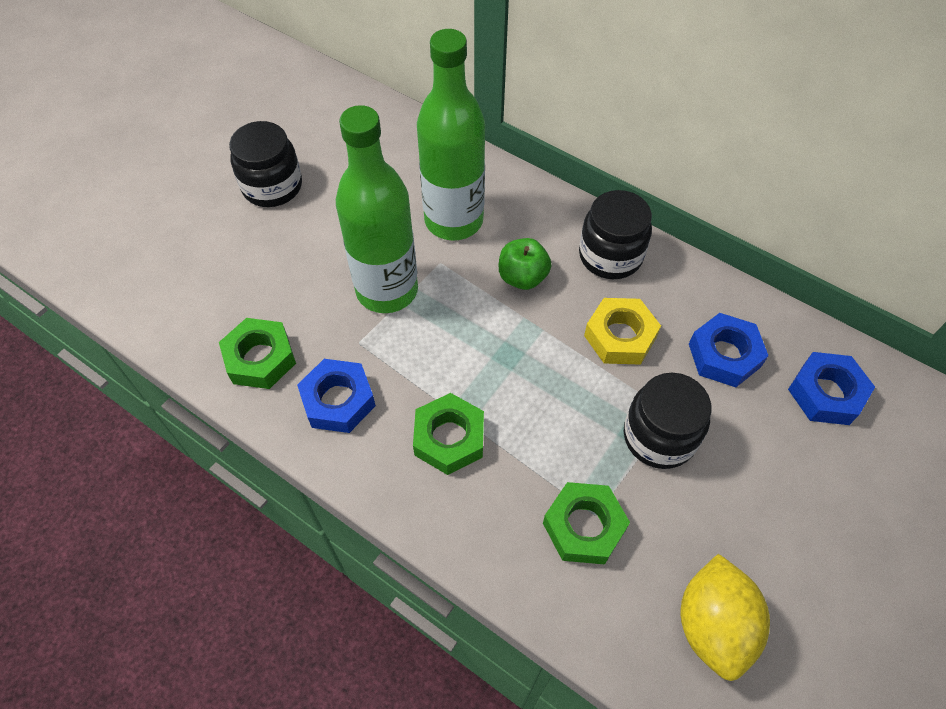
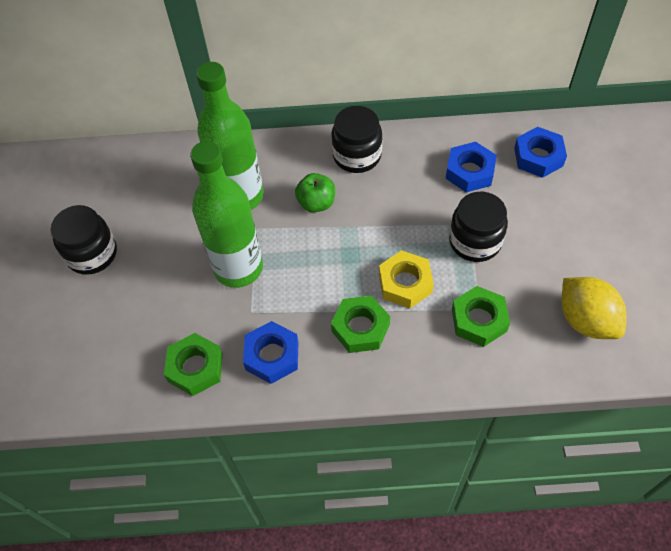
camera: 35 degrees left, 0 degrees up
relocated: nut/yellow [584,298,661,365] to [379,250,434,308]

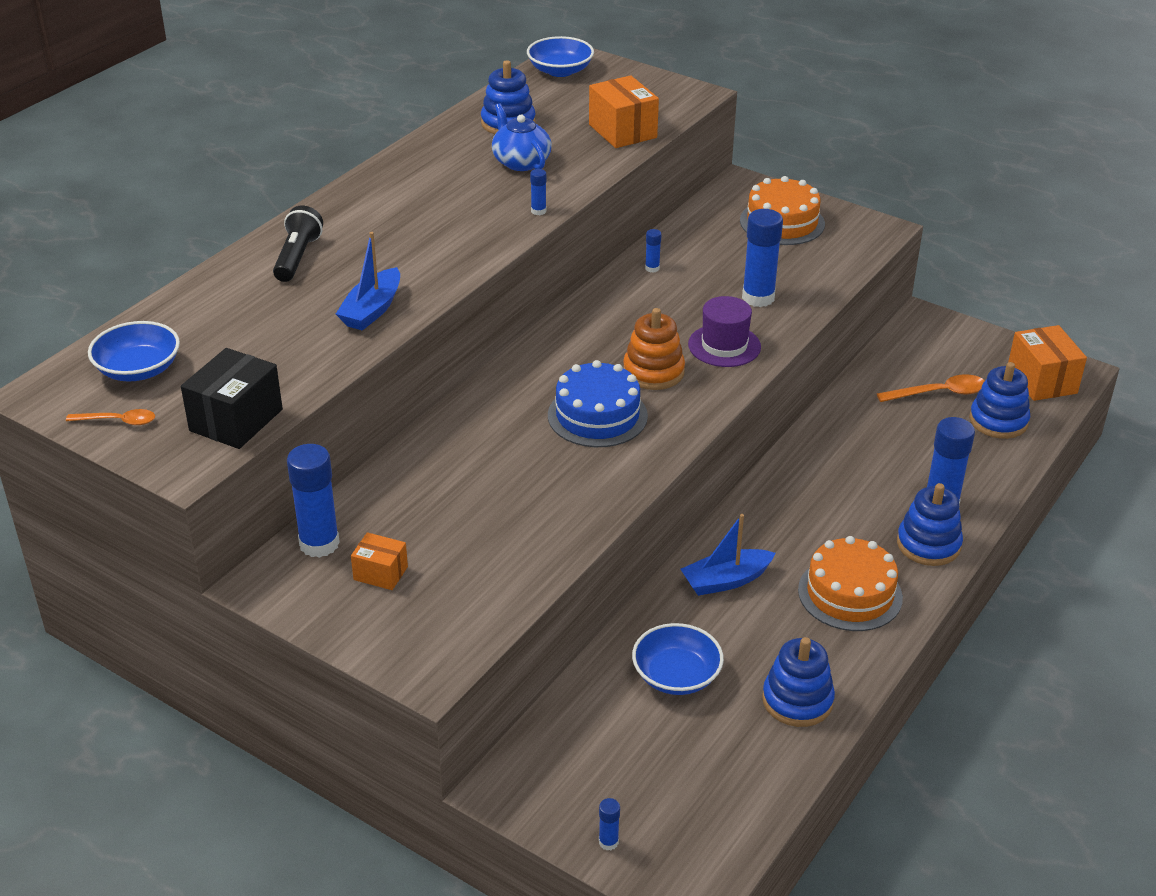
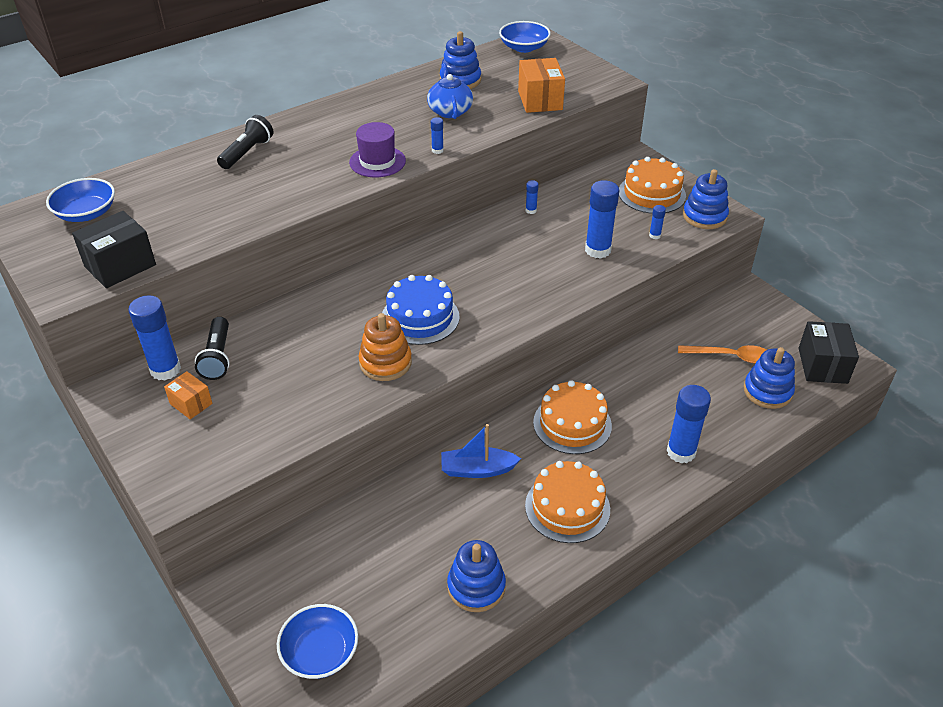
camera: 20 degrees right, 5 degrees up
missing: spoon/orange [66,409,155,425]; boat/blue [336,232,400,331]
appeared: flashlight/black [195,317,230,380]; cake/orange [533,380,612,454]
relocated: bowl/blue [632,623,724,695] to [277,604,358,679]; hat/purple [688,296,761,367] to [349,122,406,177]; stacking toy/orange [623,308,685,390] to [359,313,412,381]; glue stick/blue [599,798,620,850] to [649,205,666,239]; stacking toy/blue [897,483,963,566] to [683,169,729,229]
colour: box/orange [1008,325,1087,401] to box/black [799,321,859,384]

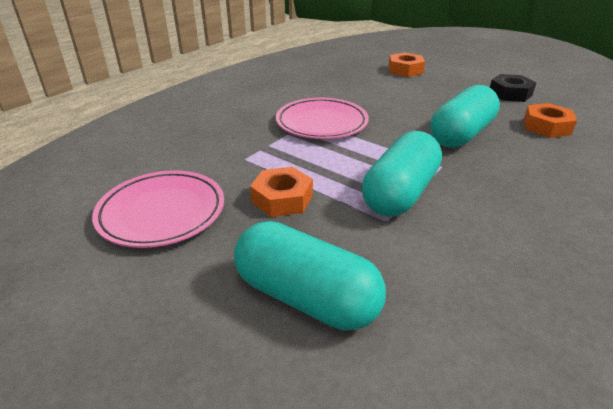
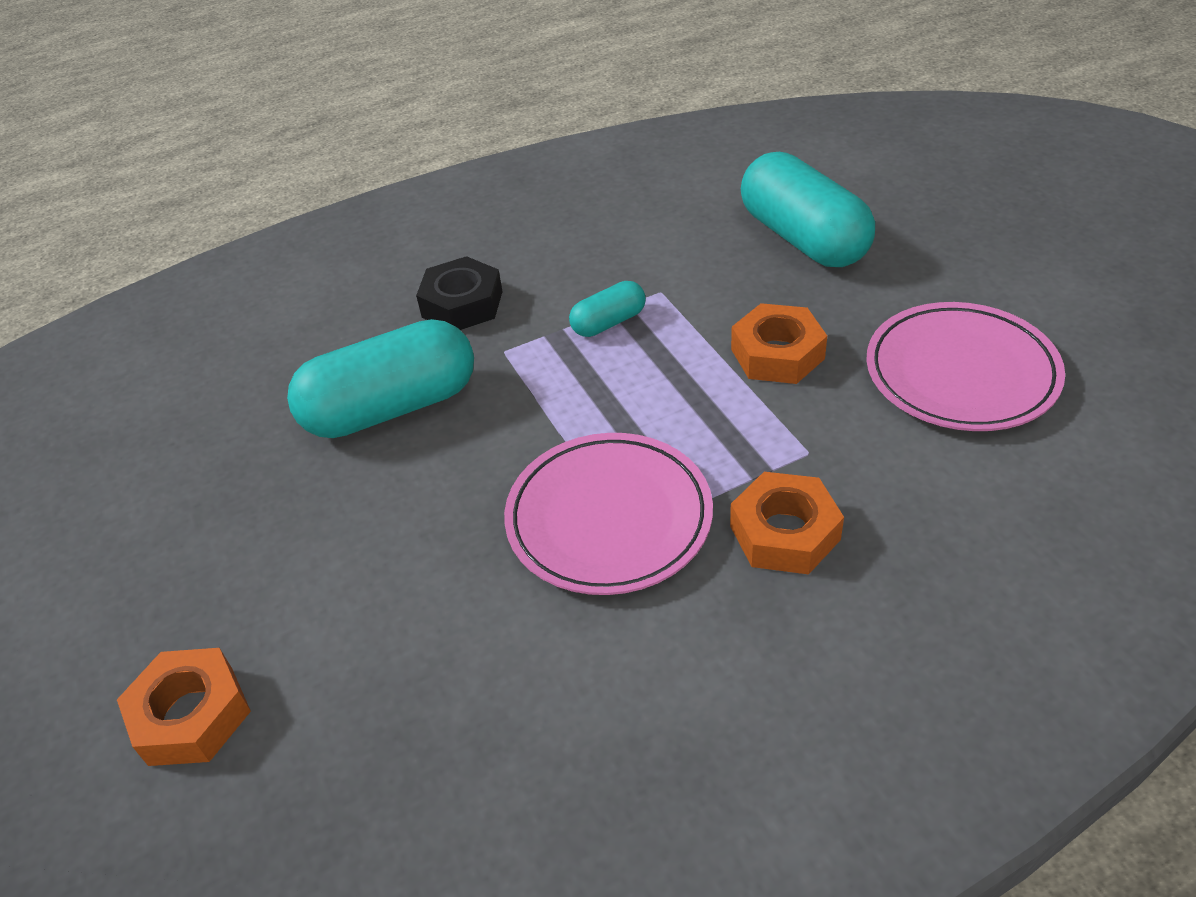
camera: 150 degrees left, 10 degrees up
relocated: nut/black [490,74,536,102] to [416,256,503,330]; nut/orange [524,103,577,138] to [730,472,844,575]
size: capsule/turquoise [362,131,442,217] = [569,281,646,337] x0.48

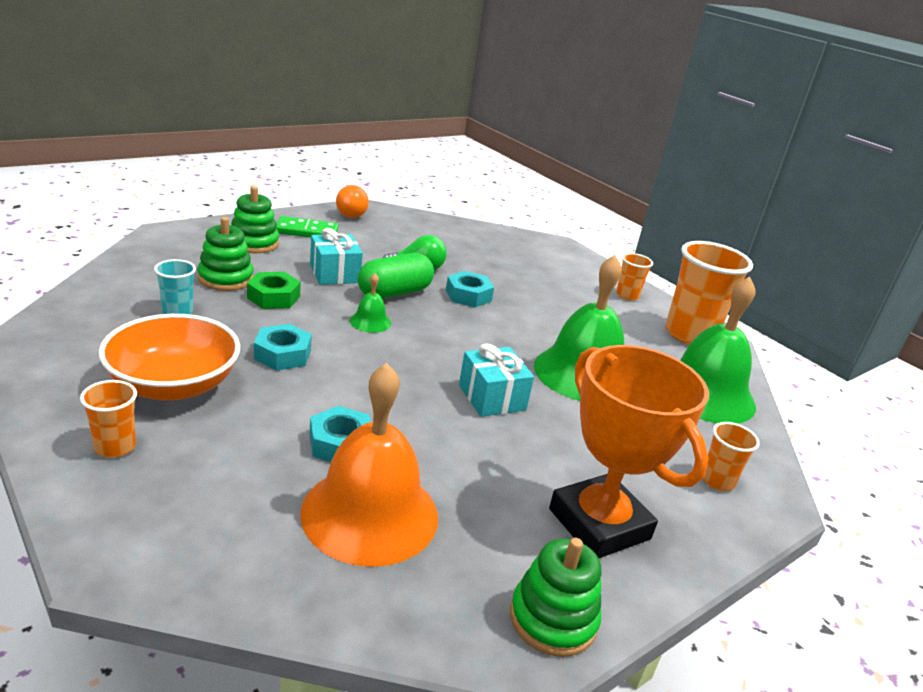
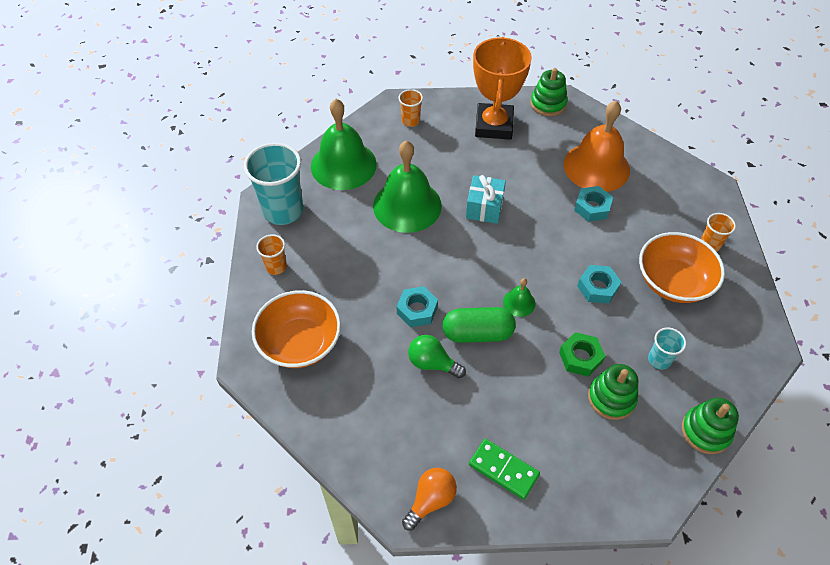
camera: 140 degrees left, 25 degrees up
missing: gift/turquoise [310,228,363,285]
appeared: bowl/orange [252,290,341,368]
relocated: stacking toy/green [231,186,279,253] to [682,397,739,454]
colour: cup/orange [665,241,753,345] to cup/turquoise [244,143,303,225]

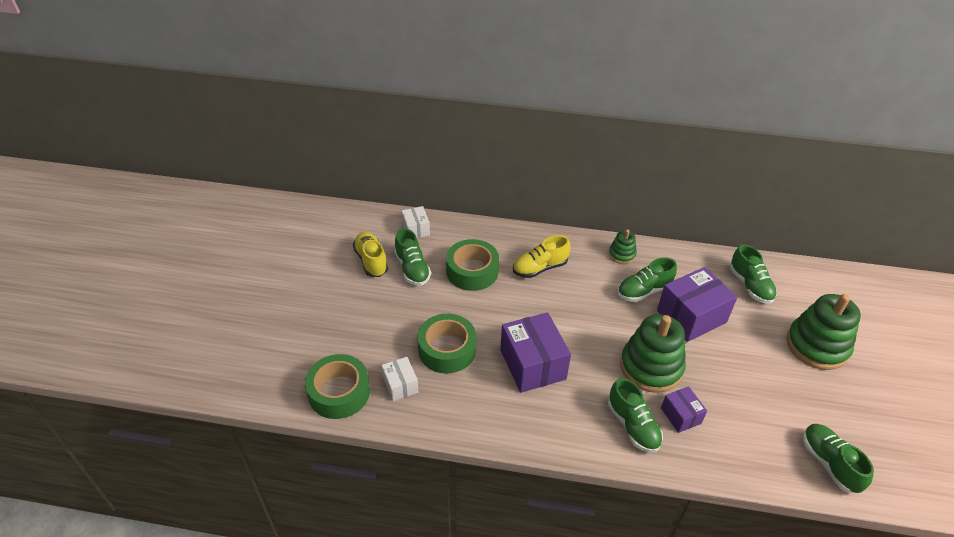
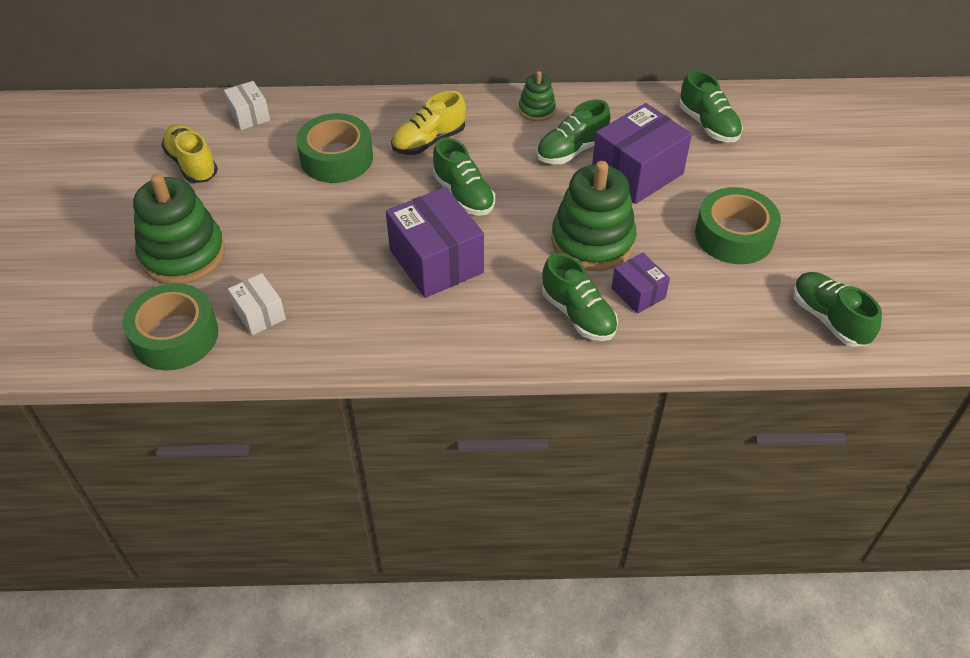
camera: 10 degrees left, 5 degrees up
relocated: stacking toy/green [786,294,861,370] to [133,174,225,284]; shoe/green [394,228,431,286] to [433,138,495,216]; tape/green [418,314,476,374] to [695,187,781,264]

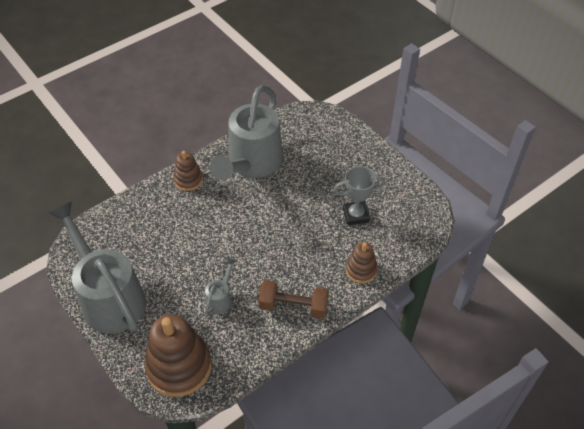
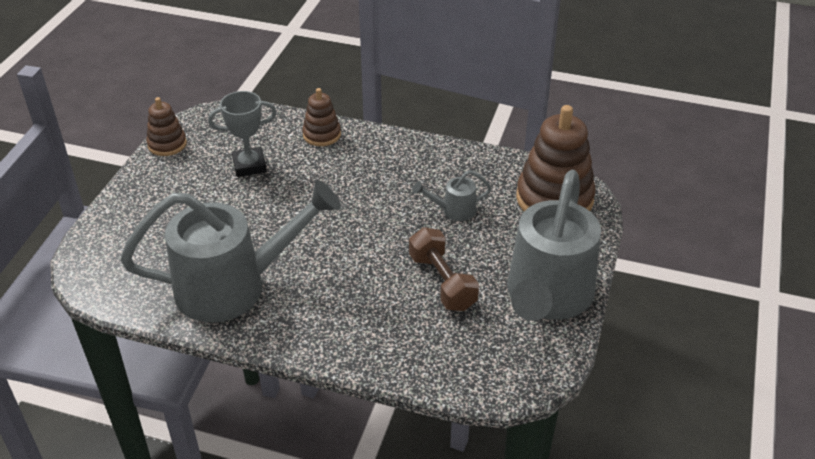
camera: 125 degrees left, 10 degrees down
relocated: stacking toy/brown [173,151,203,191] to [146,97,187,156]; dumbbell/brown [258,280,329,318] to [409,227,479,311]
spun: trophy/grey [334,166,385,226] = [208,91,277,177] 60 degrees counterclockwise

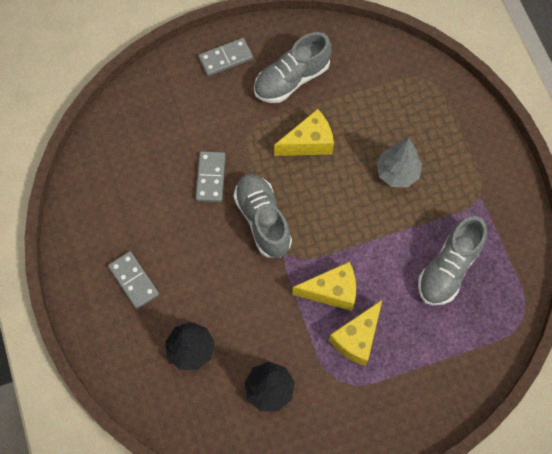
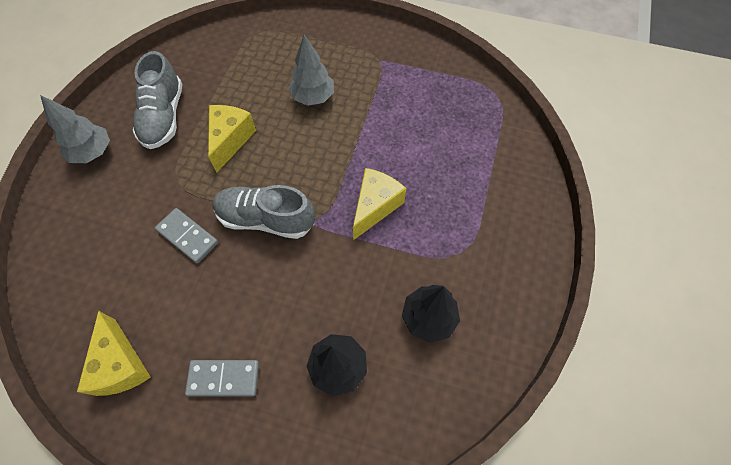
camera: 55 degrees left, 5 degrees down
missing: shoe/grey [418,216,487,305]
relocated: cheese/yellow [329,300,382,366] to [77,311,151,396]
exchanged: domino/grey [198,38,253,76] to tree/grey [40,95,110,163]

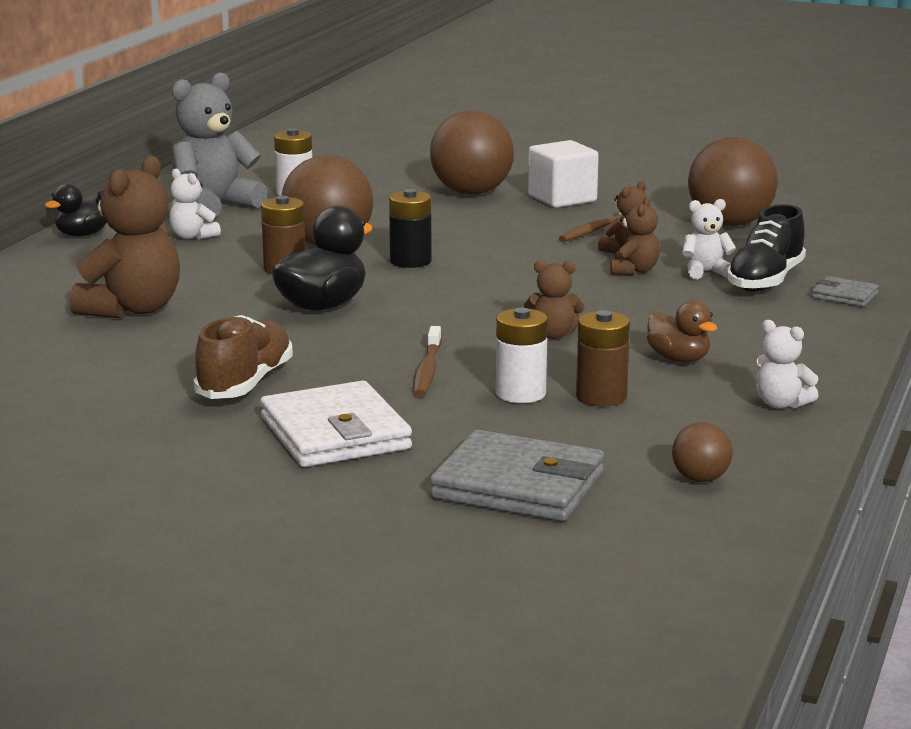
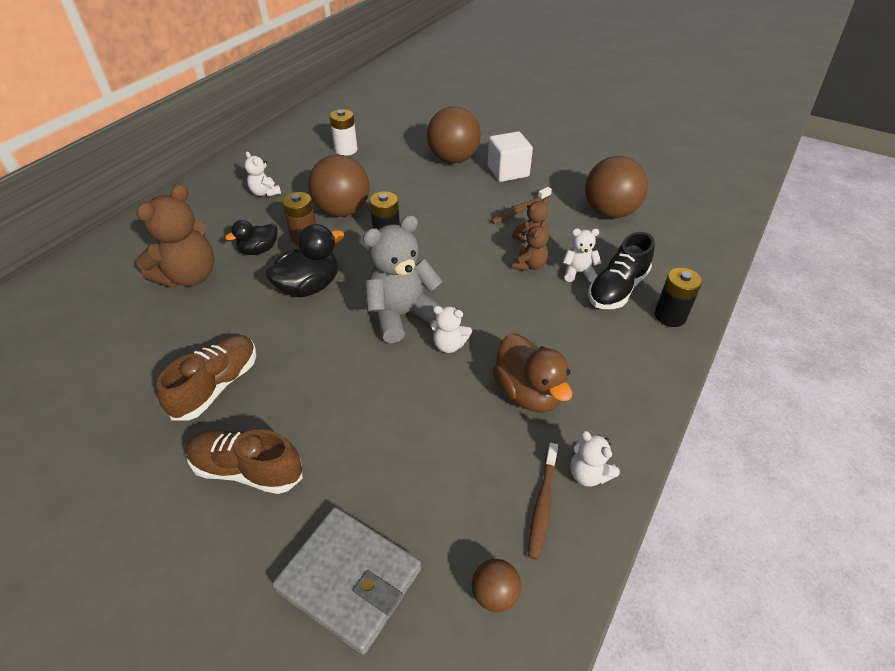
camera: 10 degrees right, 25 degrees up
missing: battery/white [496,308,548,403]; battery/brown [576,310,630,406]
relocated: duck/black [45,184,107,236] to [225,220,278,255]; teddy bear/grey [172,72,267,218] to [363,215,444,343]; toothbrush/brown [414,326,441,396] to [528,443,558,560]
exchanged: wallet/white [260,381,412,467] to shoe/brown [186,429,303,494]; wallet/grey [812,276,879,307] to battery/black [655,268,702,327]
colour: teddy bear/brown [524,260,585,339] to teddy bear/white [430,306,472,353]
size: duck/brown [647,300,718,363] = [492,333,572,413] x1.58

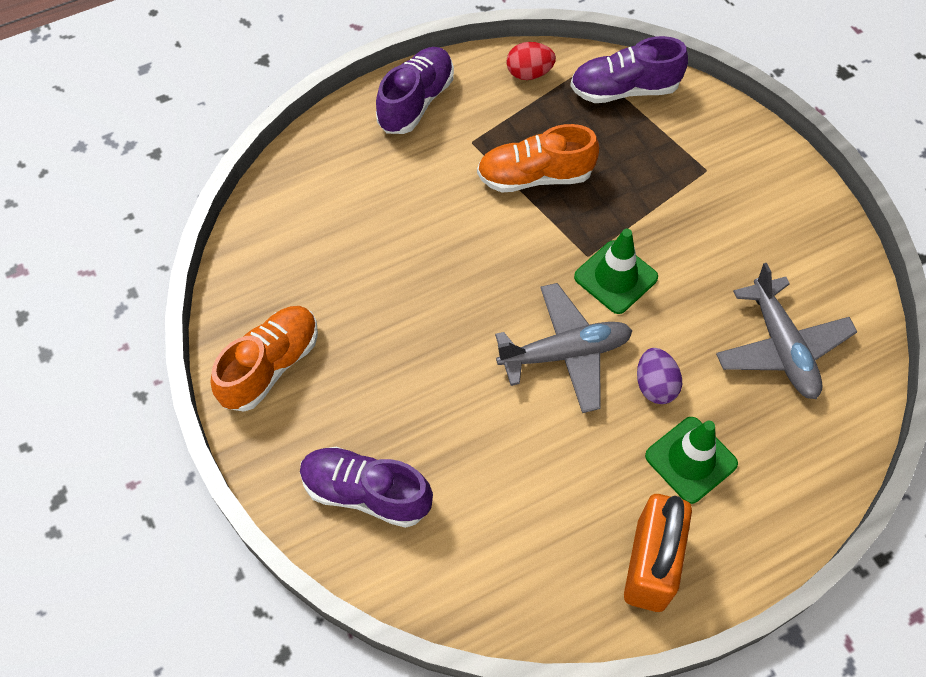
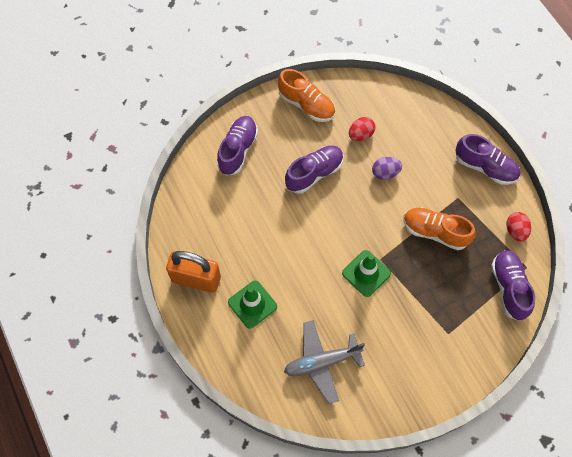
camera: 90 degrees right, 5 degrees up
missing: plane/grey [495,283,633,413]
appeared: shoe/purple [285,145,344,194]; egg/red [349,117,375,141]
relocated: egg/purple [637,348,682,404] to [372,157,402,180]
spun: shoe/orange [477,124,599,193] = [403,208,476,250] 60 degrees counterclockwise

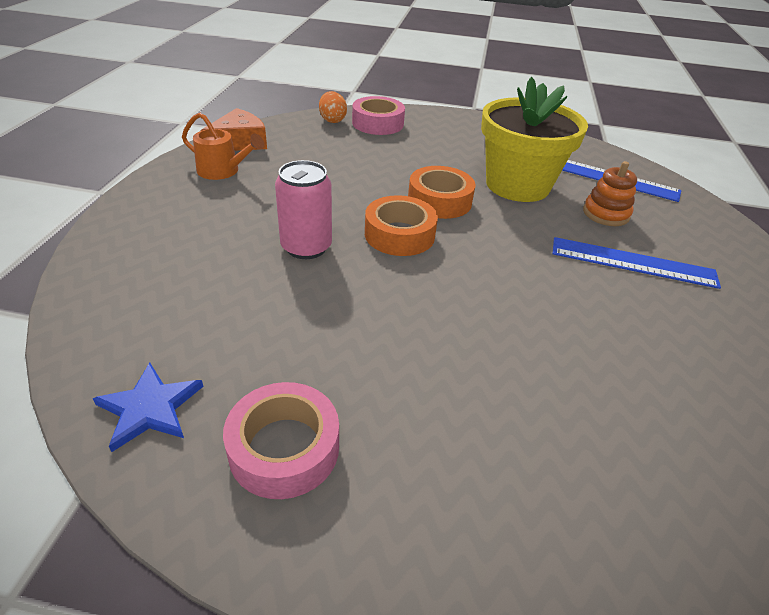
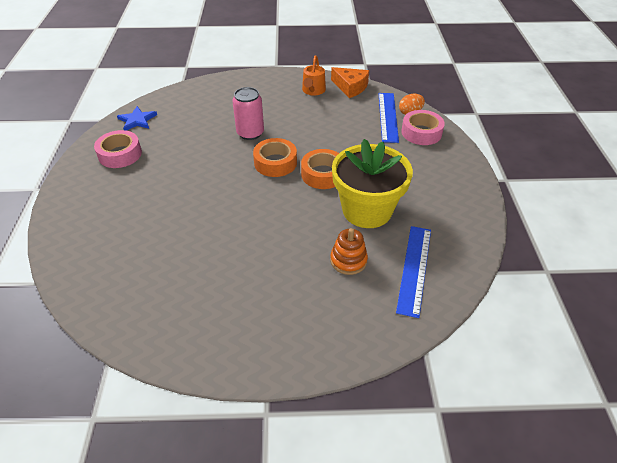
camera: 80 degrees right, 5 degrees up
relocated: ruler/blue [553,237,721,289] to [379,93,399,143]

